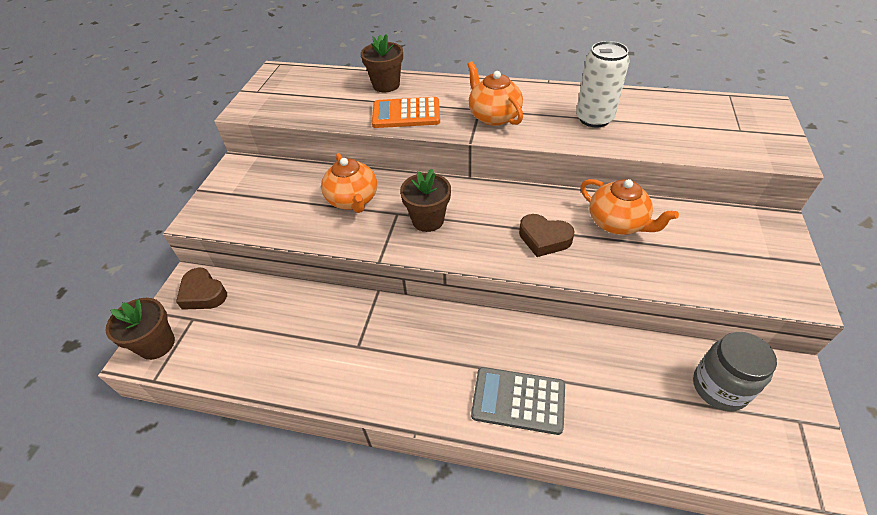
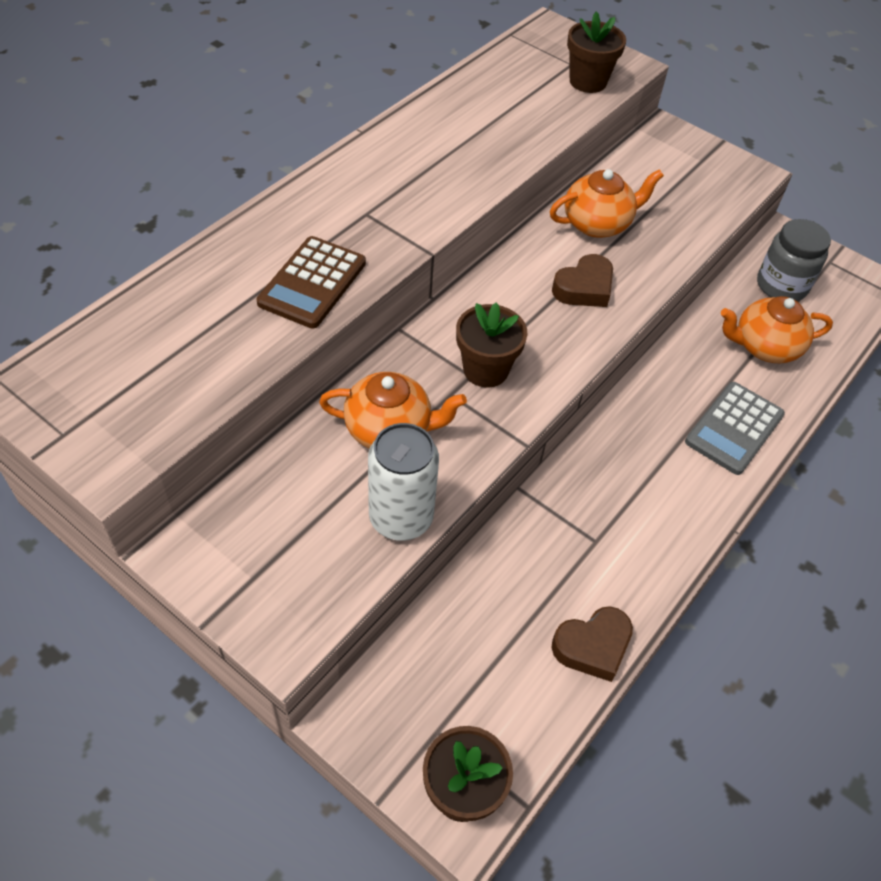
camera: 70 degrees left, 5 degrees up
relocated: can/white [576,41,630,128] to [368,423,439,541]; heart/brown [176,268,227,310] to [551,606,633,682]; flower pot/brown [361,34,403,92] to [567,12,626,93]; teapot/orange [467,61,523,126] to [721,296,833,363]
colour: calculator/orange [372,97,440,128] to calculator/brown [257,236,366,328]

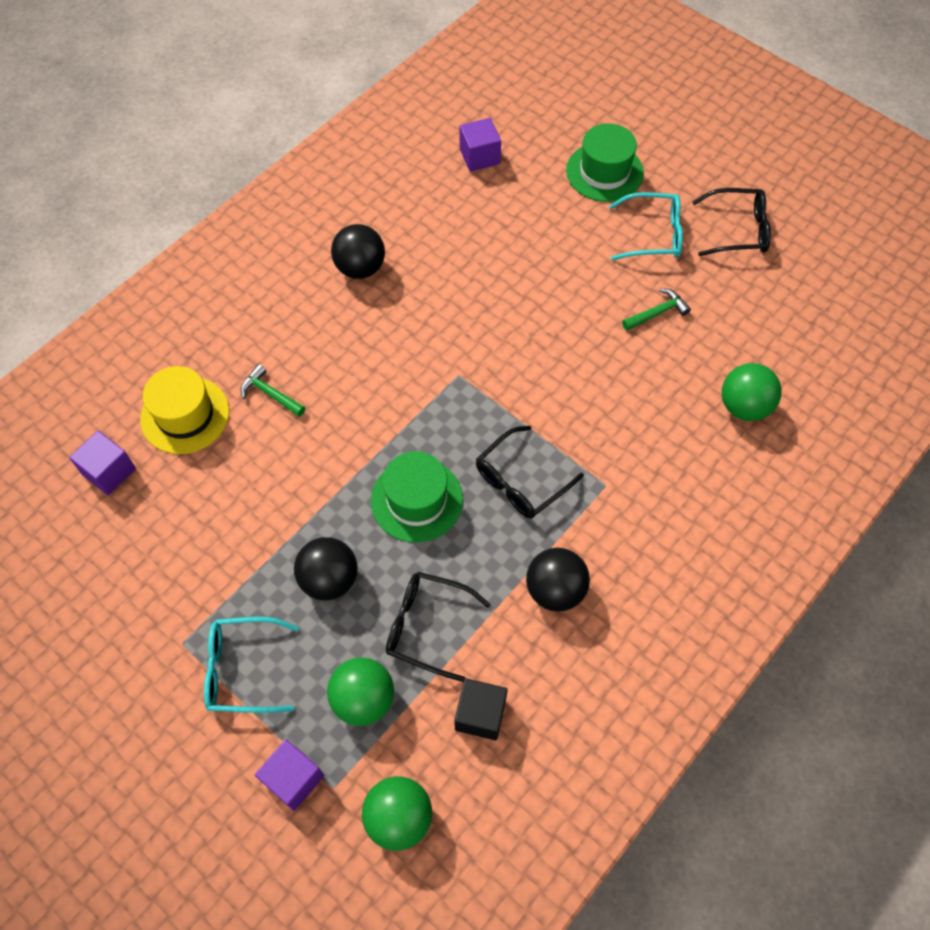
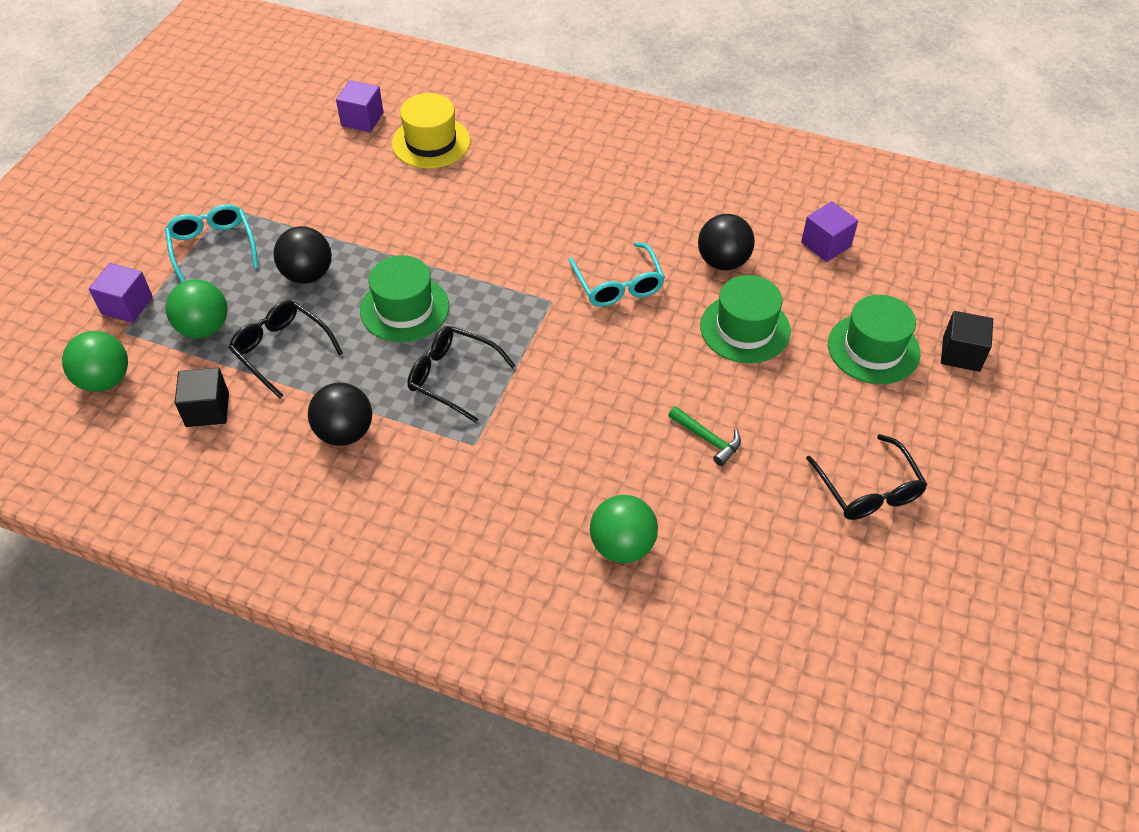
camera: 70 degrees right, 10 degrees down
missing: hammer/green [241,364,306,417]
appeared: hat/green [700,275,791,363]; cube/black [941,311,993,372]
relocated: glasses/turquoise [609,192,683,260] to [569,242,665,307]; ball/black [331,224,385,279] to [698,214,755,270]
spun: glasses/black [386,572,491,682] = [229,300,343,398] 45 degrees counterclockwise

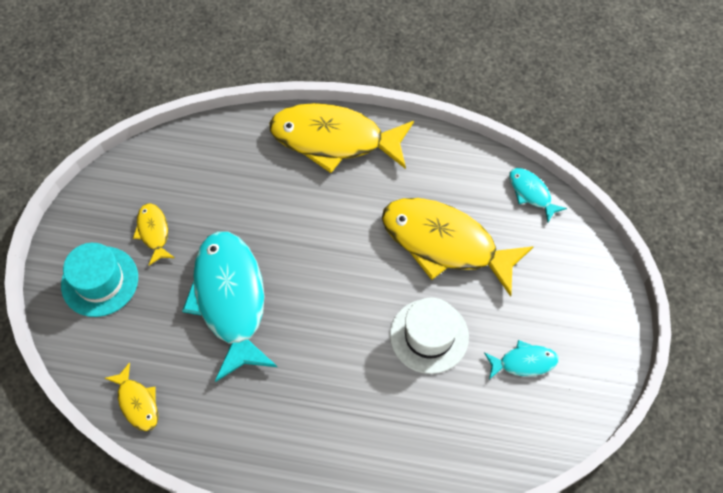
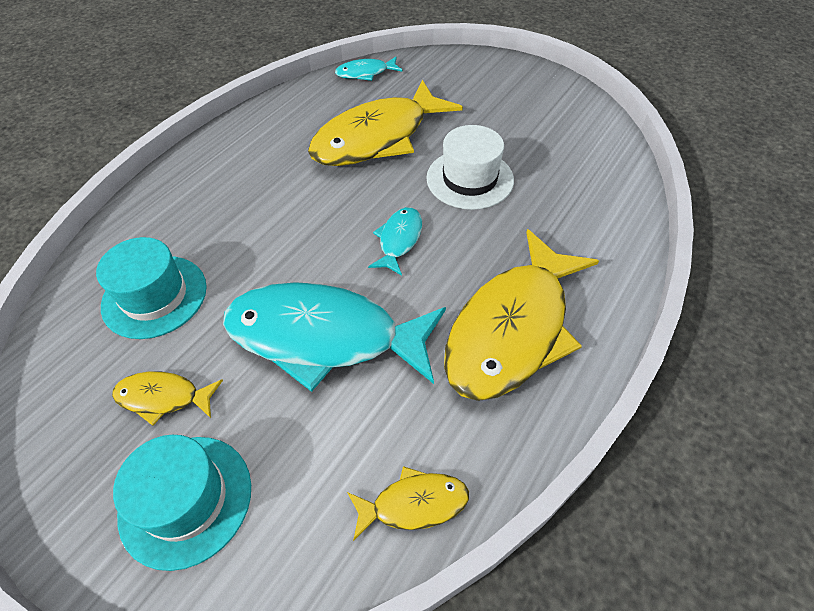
camera: 65 degrees left, 10 degrees down
appeared: hat/turquoise [96,237,207,339]
relocated: fish/turquoise [484,340,559,380] to [368,207,422,276]; fish/yellow [269,103,414,173] to [444,229,599,401]

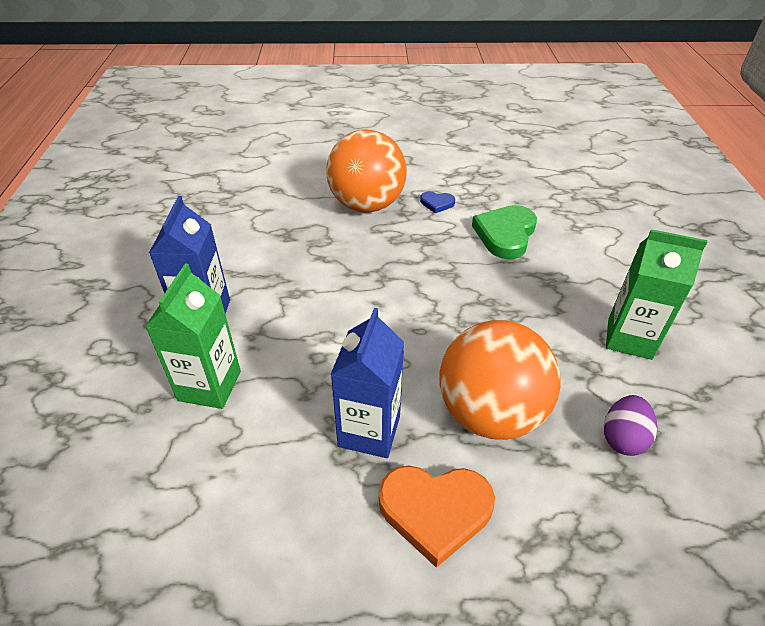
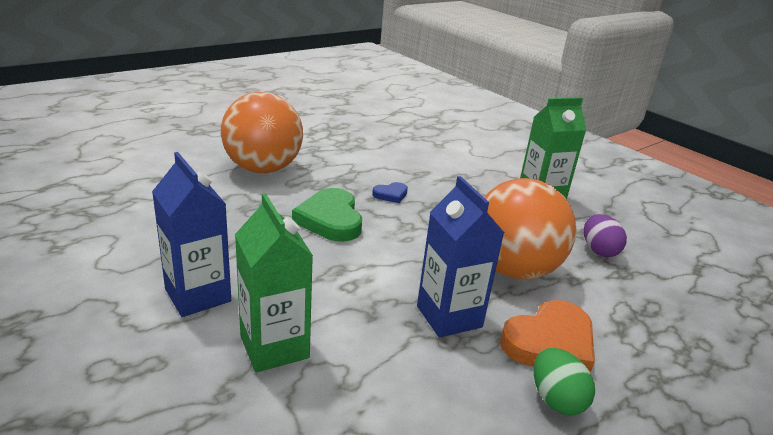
camera: 40 degrees left, 15 degrees down
appeared: egg/green [534,348,595,416]
relocated: heart/green [472,205,537,259] to [292,188,362,242]; heart/blue [420,191,455,213] to [372,182,408,203]

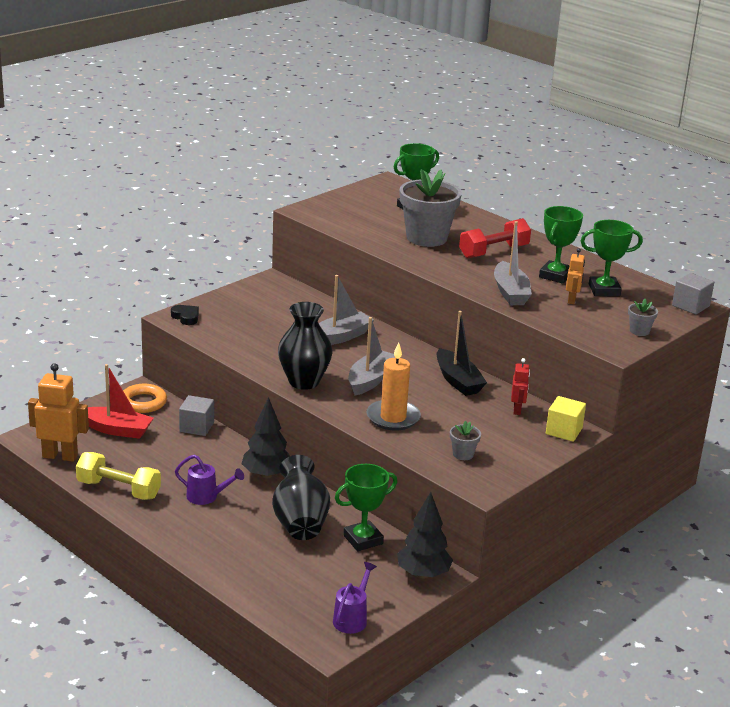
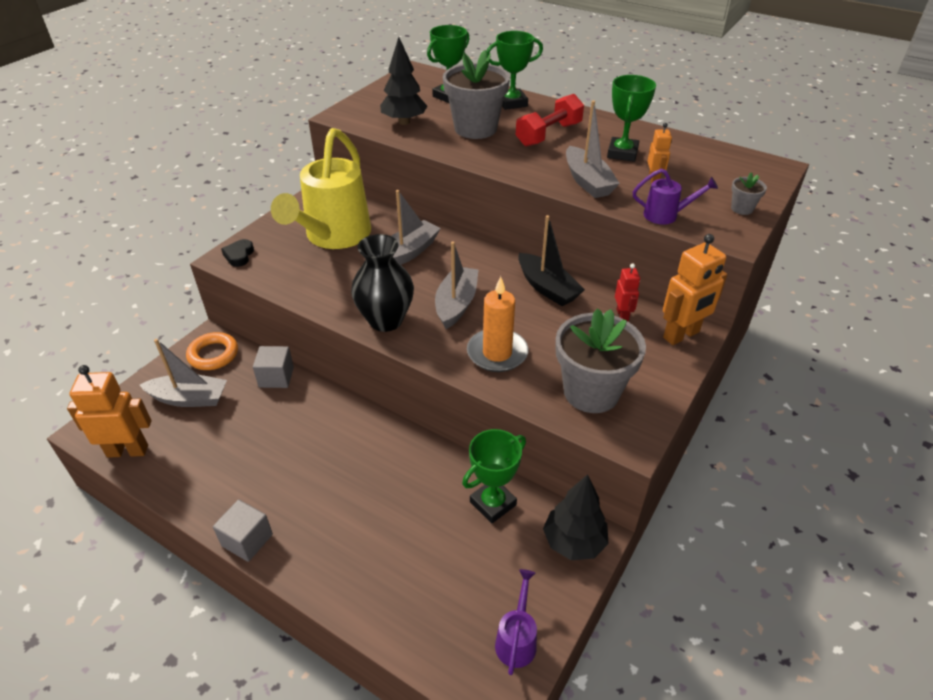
camera: 10 degrees left, 15 degrees up
missing: dumbbell/yellow [76,452,161,500]; vase/black [272,455,330,540]
appeared: watering can/yellow [271,128,371,249]
relocated: cube/grey [672,273,714,315] to [213,500,273,562]; tree/black [242,397,290,479] to [380,37,427,125]; trophy/green [581,220,643,296] to [486,31,543,110]; watering can/purple [175,454,244,505] to [633,169,718,224]
exchanged: cube/yellow [546,396,586,442] to robot/orange [663,234,727,345]
colour: boat/red [88,364,154,439] to boat/grey [140,339,227,407]
spun: heart/black [171,305,199,325] = [221,239,254,267] 120 degrees counterclockwise
size: flower pot/grey [450,421,481,460] = [556,308,646,413] x2.33

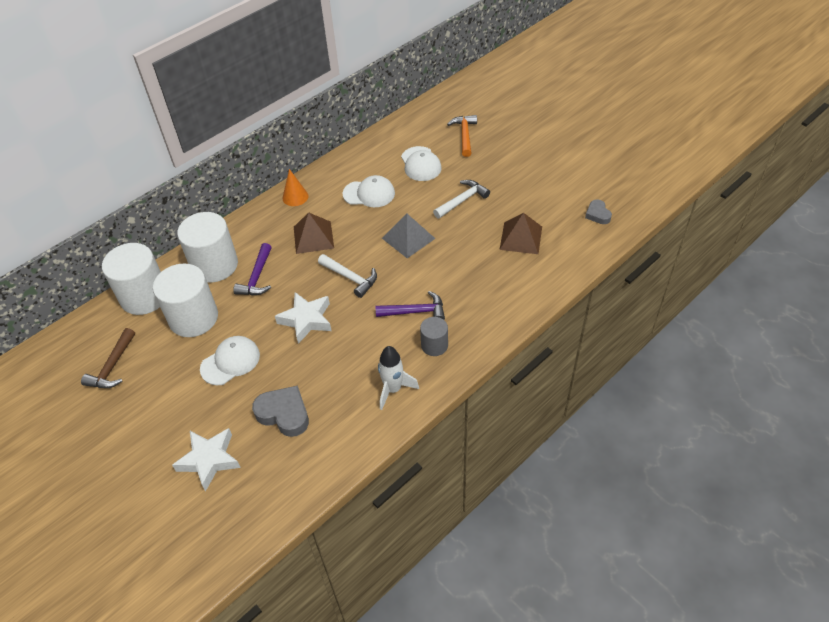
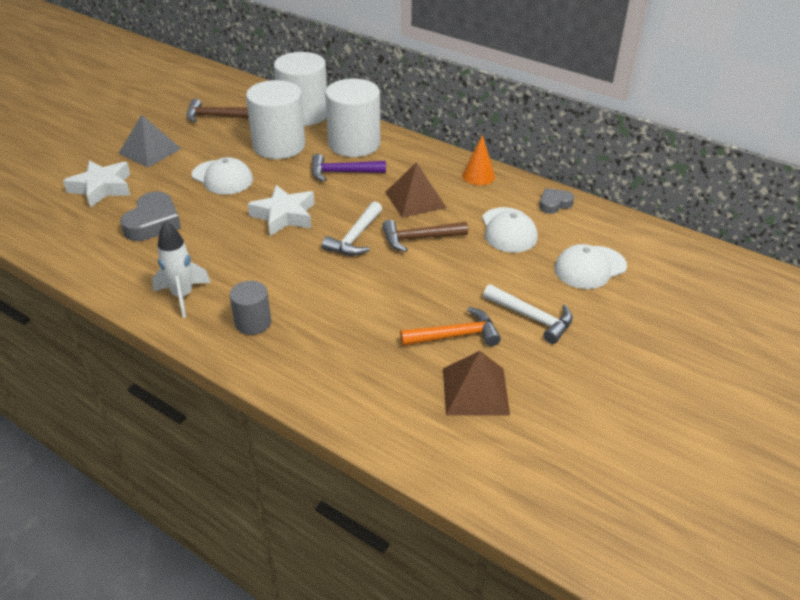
camera: 75 degrees right, 10 degrees down
missing: hammer/purple [375,291,445,320]
appeared: hammer/brown [382,220,468,252]
relocated: pyramid/grey [382,214,435,258] to [118,115,181,168]; hammer/orange [447,115,477,157] to [400,307,501,346]; heart/grey [585,199,612,224] to [540,188,574,214]

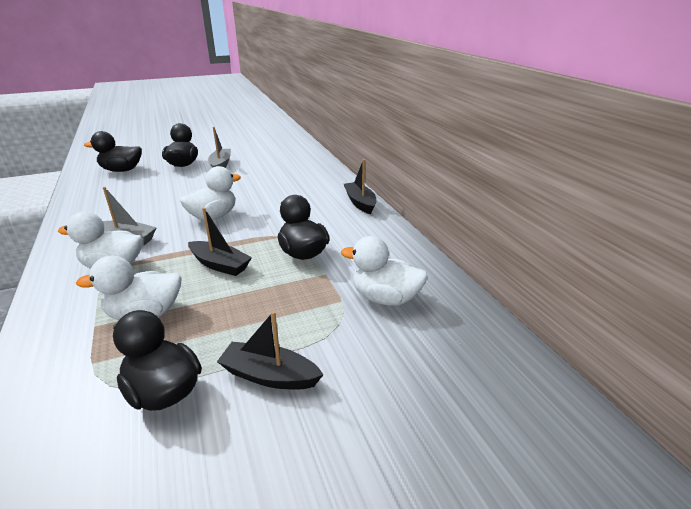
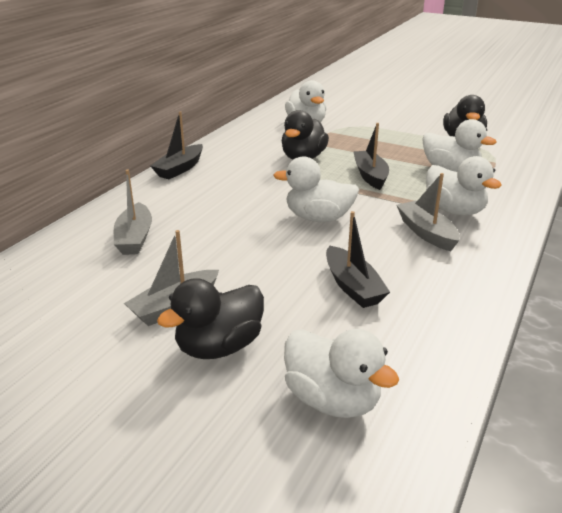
camera: 130 degrees left, 0 degrees up
appeared: boat/grey [114,169,152,255]
relocated: boat/black [217,311,324,389] to [326,211,390,308]
colour: duck/black [84,131,142,172] to duck/white [284,329,399,418]

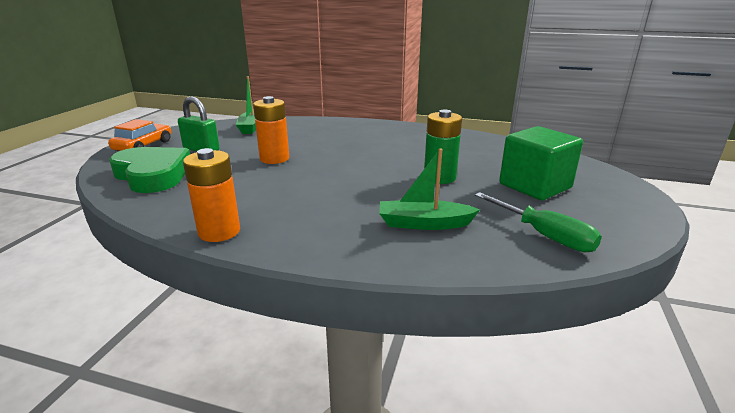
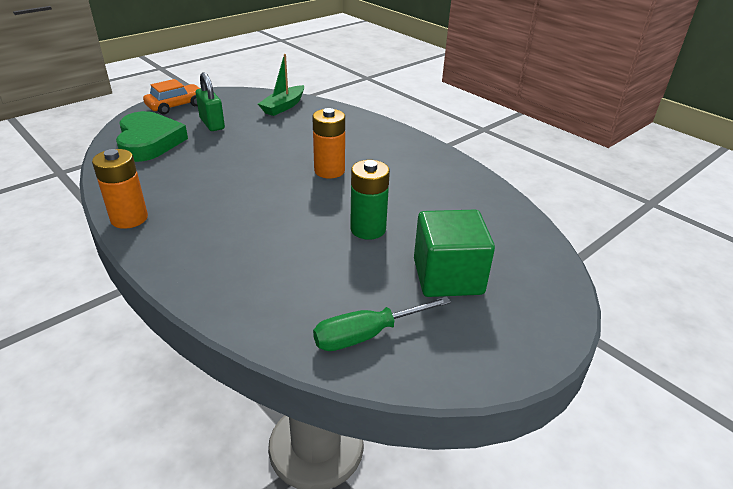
camera: 30 degrees right, 10 degrees up
missing: boat/green [379,148,480,230]
relocated: battery/orange [253,96,289,164] to [312,108,345,178]
spun: screwdriver/green [475,192,602,252] = [313,296,451,351] 75 degrees clockwise

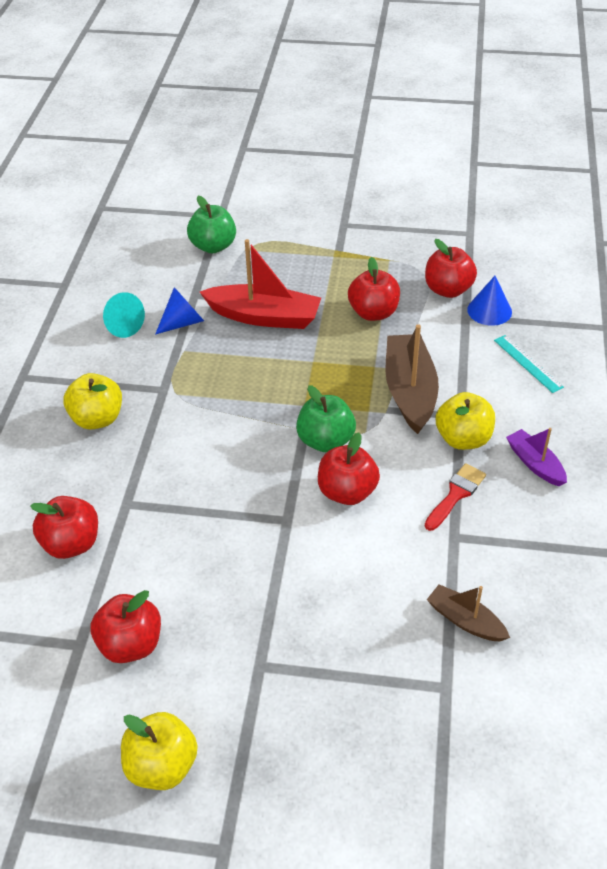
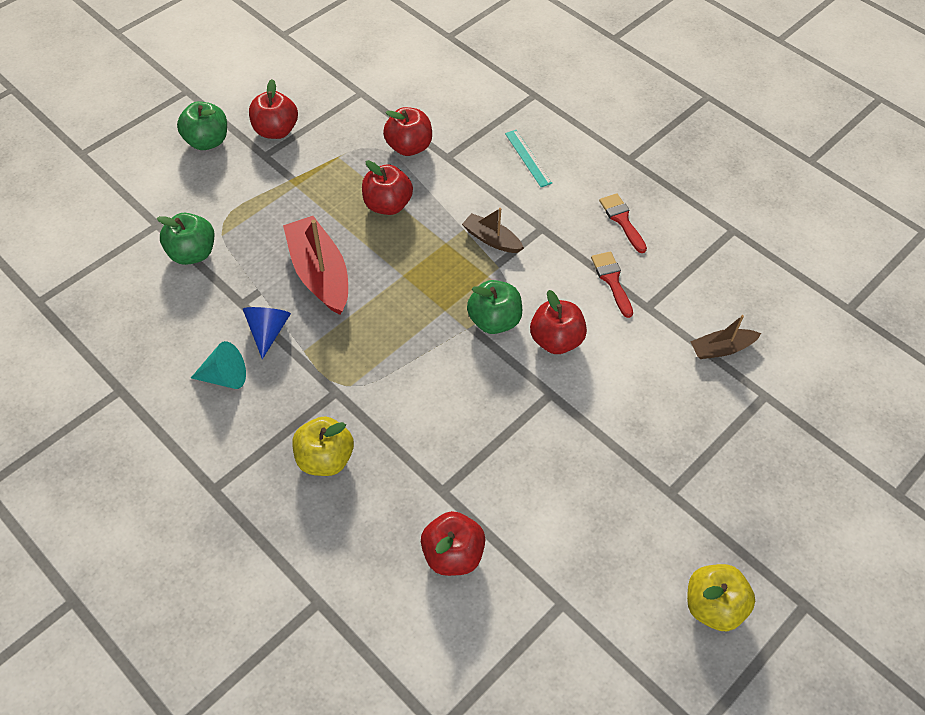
camera: 55 degrees left, 10 degrees up
missing: apple/yellow [436,392,495,450]; cone/blue [467,276,512,326]
appeared: apple/green [177,101,227,150]
relocated: apple/red [90,590,161,663] to [249,79,298,139]
exchanged: boat/purple [506,428,567,486] to brush/red [599,193,647,253]
spun: boat/red [200,239,321,329] = [283,216,348,315] 75 degrees counterclockwise; ruler/turquoise [494,335,564,393] = [505,130,552,187] 60 degrees clockwise
size: boat/brown [385,324,439,434] = [462,208,524,253] x0.56

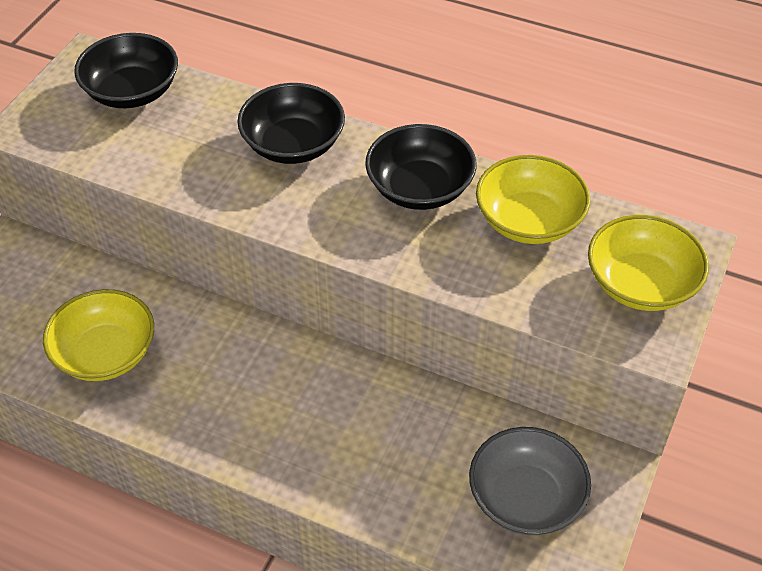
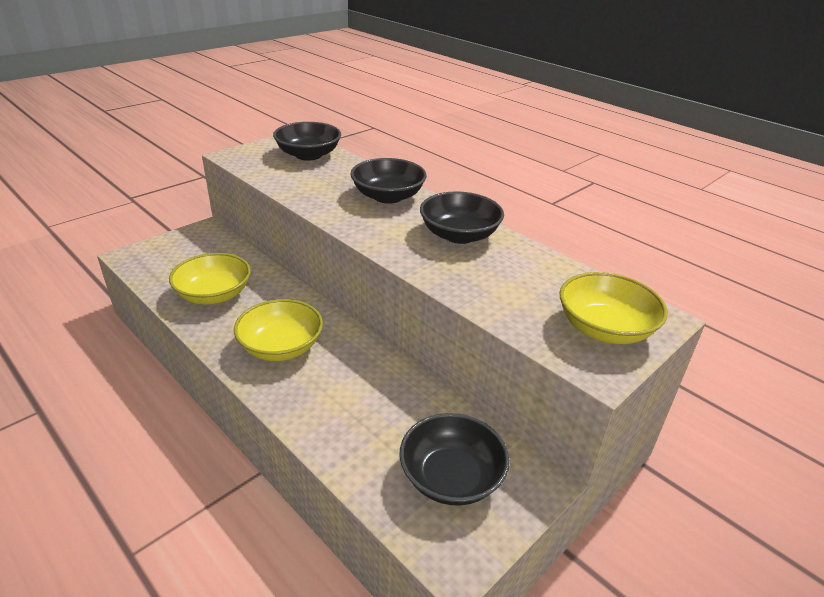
camera: 20 degrees right, 15 degrees down
relocated: bowl/yellow [476,155,590,244] to [234,299,323,361]
colour: bowl/grey [469,427,591,535] to bowl/black [399,413,510,506]

